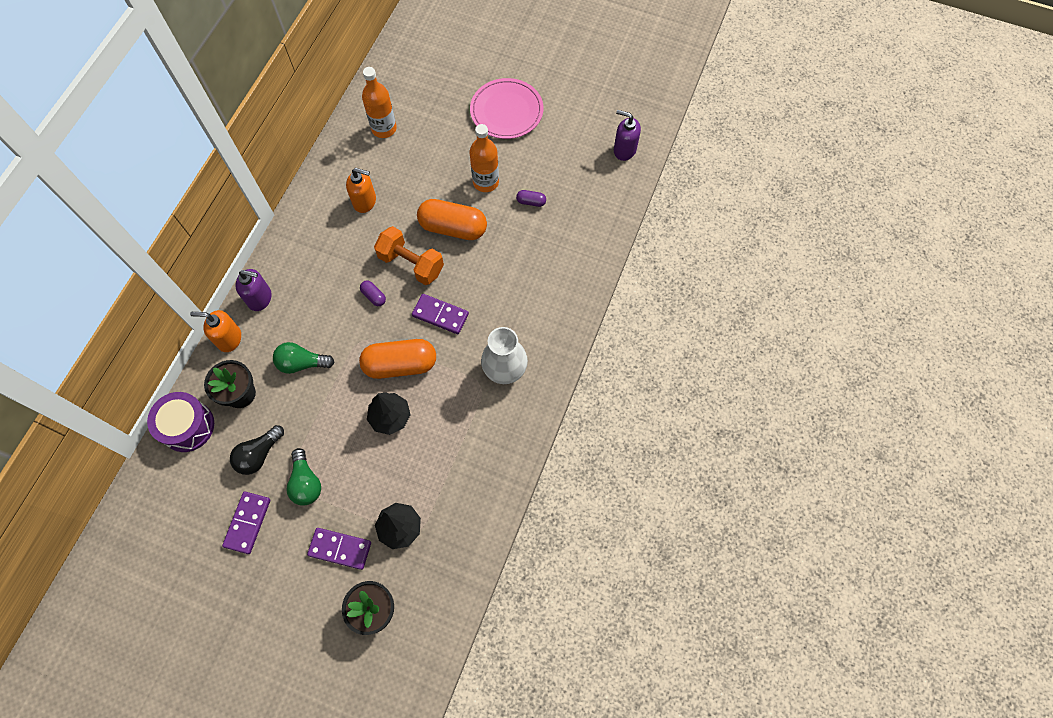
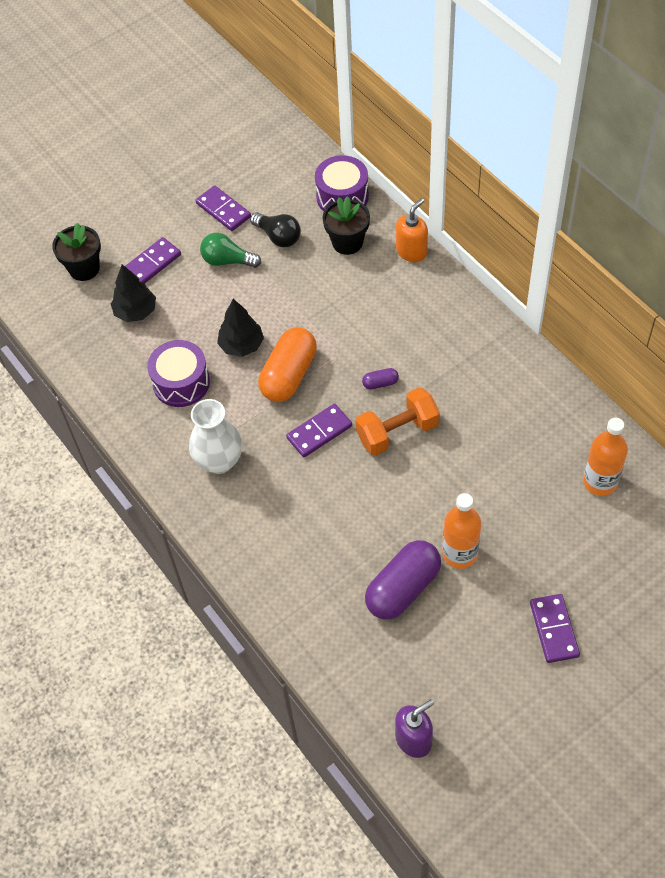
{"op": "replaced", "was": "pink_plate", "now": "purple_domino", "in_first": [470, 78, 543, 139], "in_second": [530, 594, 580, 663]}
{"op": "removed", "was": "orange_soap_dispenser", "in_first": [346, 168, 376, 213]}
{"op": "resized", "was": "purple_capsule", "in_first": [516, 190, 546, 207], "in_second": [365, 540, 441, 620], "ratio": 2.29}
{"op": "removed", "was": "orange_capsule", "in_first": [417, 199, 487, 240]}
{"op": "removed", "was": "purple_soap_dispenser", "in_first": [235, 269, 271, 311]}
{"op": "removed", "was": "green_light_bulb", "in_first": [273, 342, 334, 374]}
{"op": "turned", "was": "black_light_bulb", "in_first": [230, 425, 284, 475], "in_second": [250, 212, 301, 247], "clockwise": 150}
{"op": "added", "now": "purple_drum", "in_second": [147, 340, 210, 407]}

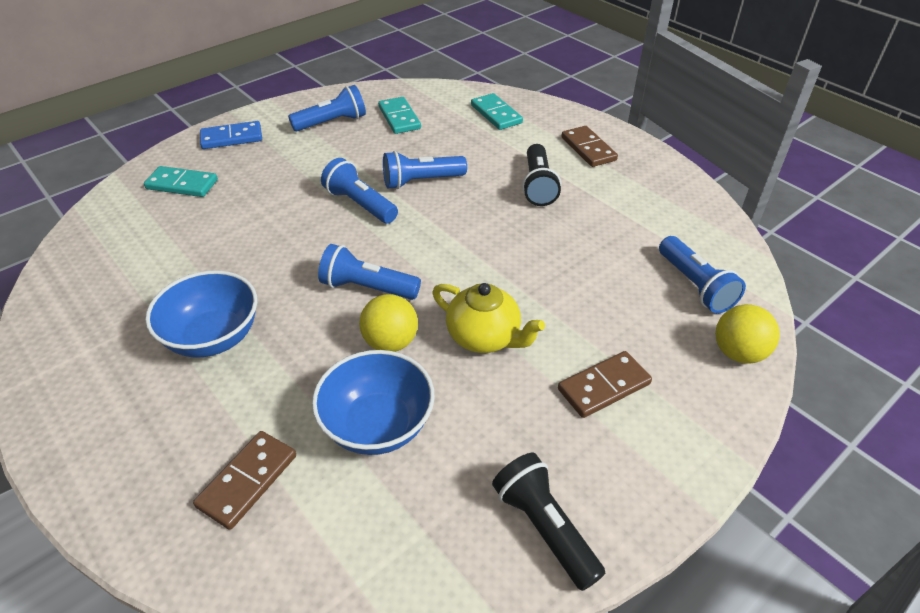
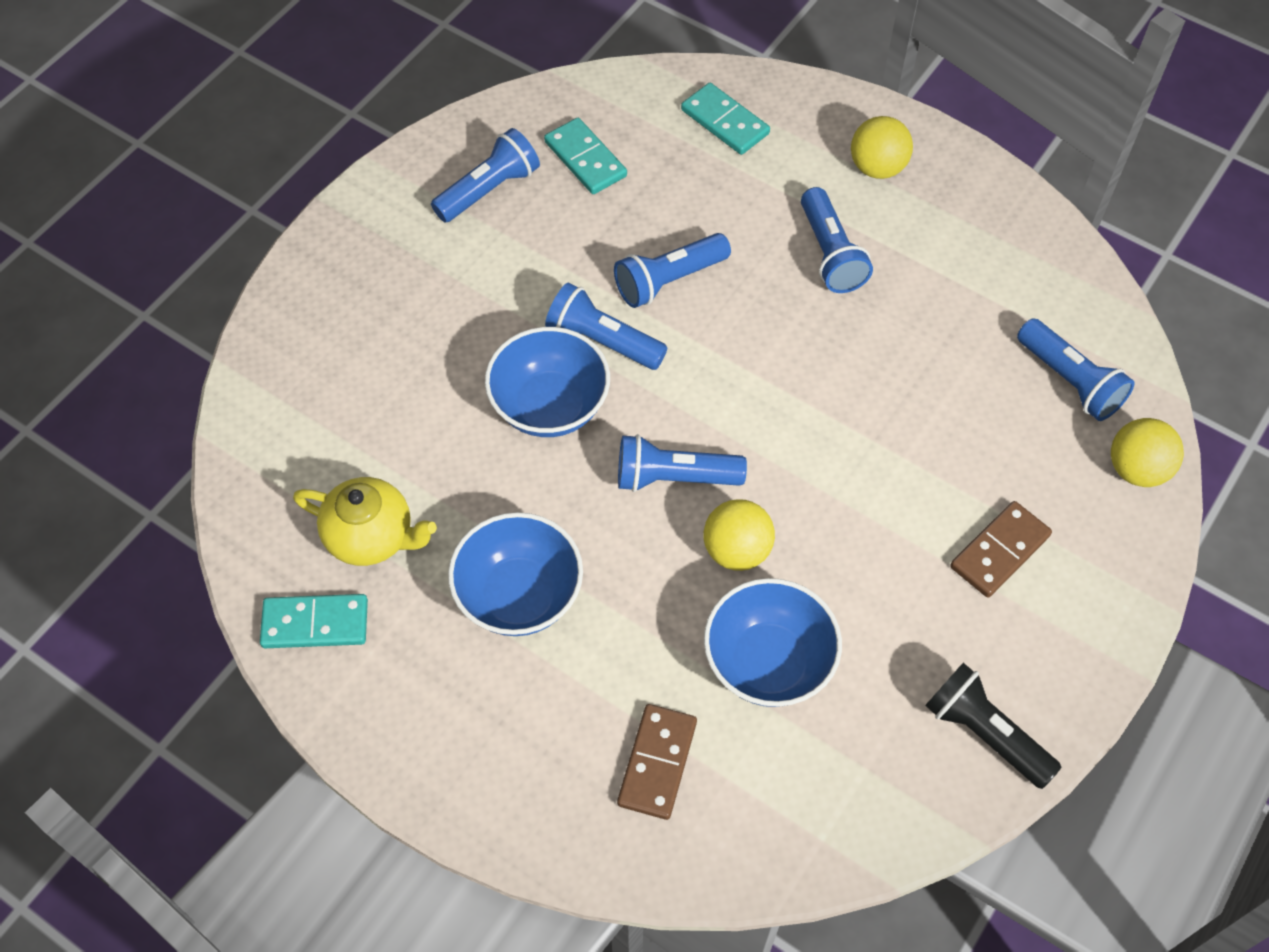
{"op": "removed", "was": "blue_domino", "in_first": [200, 121, 262, 149]}
{"op": "replaced", "was": "brown_domino", "now": "yellow_ball", "in_first": [562, 126, 618, 167], "in_second": [851, 116, 913, 179]}
{"op": "recoloured", "was": "black_flashlight", "now": "blue_flashlight", "in_first": [522, 144, 561, 206], "in_second": [801, 187, 873, 293]}
{"op": "moved", "was": "turquoise_domino", "in_first": [144, 166, 218, 197], "in_second": [260, 594, 368, 648]}
{"op": "moved", "was": "yellow_teapot", "in_first": [432, 283, 545, 353], "in_second": [293, 477, 437, 566]}
{"op": "added", "now": "blue_bowl", "in_second": [485, 327, 610, 437]}

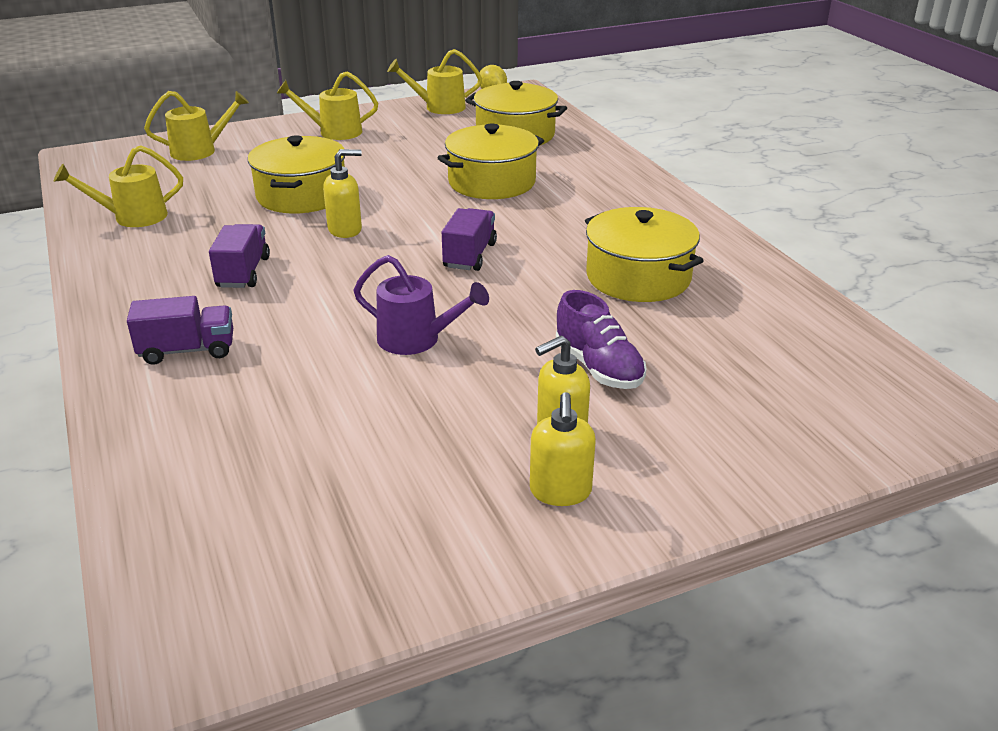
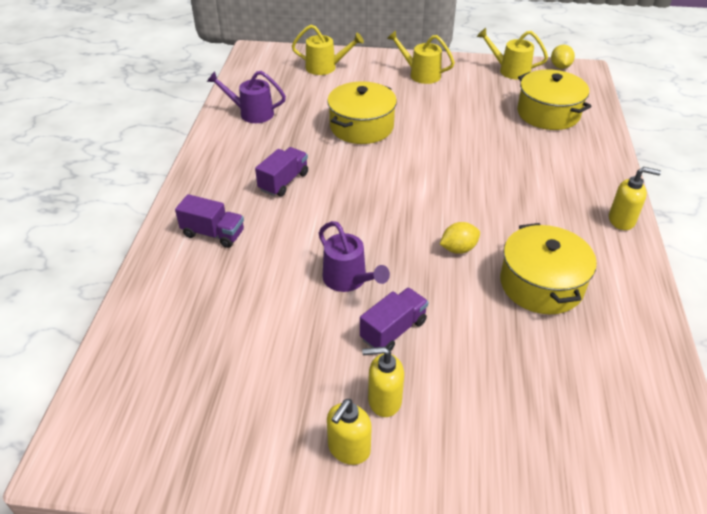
{"op": "removed", "was": "yellow_pot", "in_first": [437, 123, 544, 199]}
{"op": "recoloured", "was": "yellow_watering_can", "now": "purple_watering_can", "in_first": [54, 145, 183, 227], "in_second": [207, 71, 286, 123]}
{"op": "moved", "was": "yellow_soap_dispenser", "in_first": [323, 149, 362, 238], "in_second": [609, 167, 661, 230]}
{"op": "moved", "was": "purple_truck", "in_first": [442, 208, 497, 271], "in_second": [360, 288, 428, 351]}
{"op": "removed", "was": "purple_shoe", "in_first": [556, 290, 646, 389]}
{"op": "added", "now": "yellow_lemon", "in_second": [440, 222, 480, 254]}

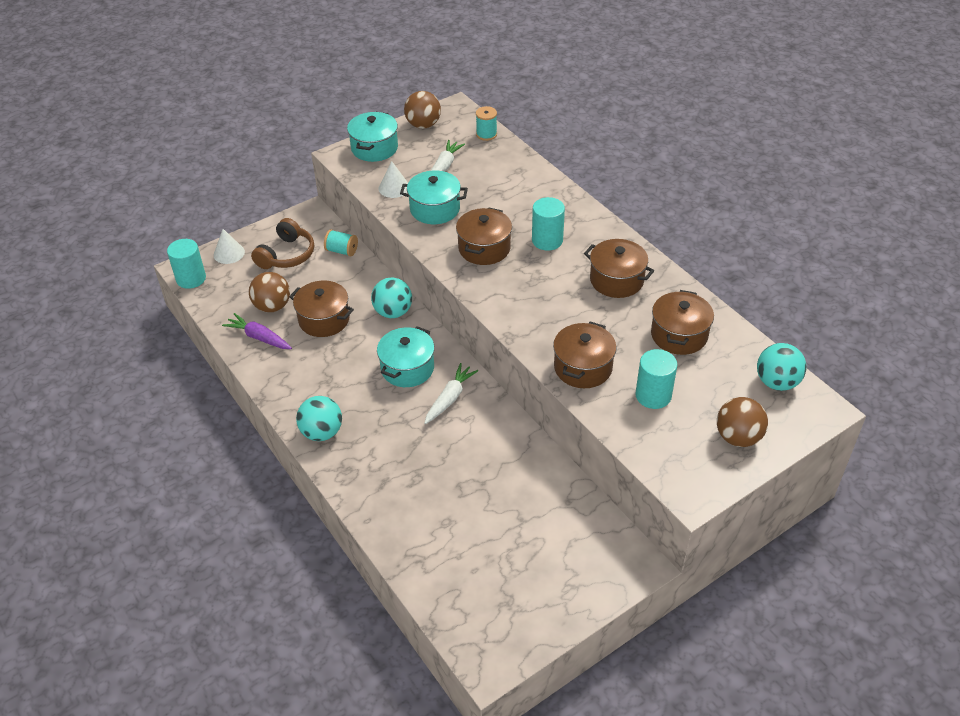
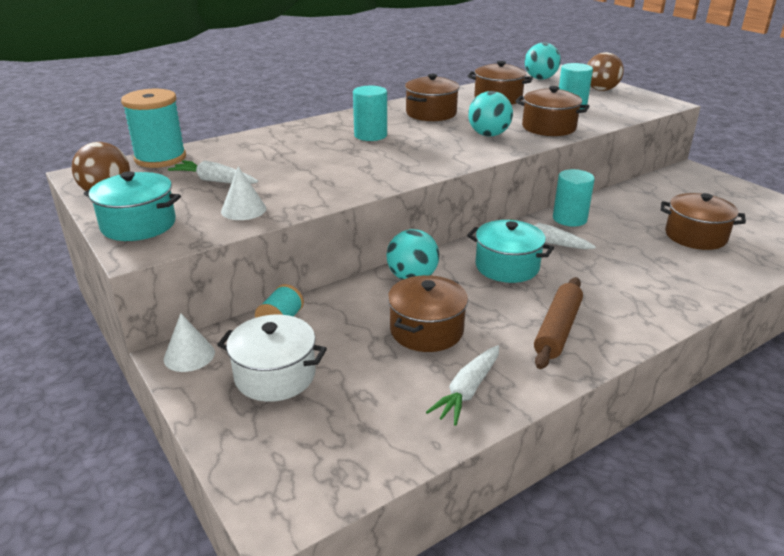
{"op": "resized", "was": "turquoise_spool", "in_first": [476, 106, 497, 141], "in_second": [121, 89, 186, 168], "ratio": 1.86}
{"op": "removed", "was": "turquoise_pot", "in_first": [400, 171, 468, 224]}
{"op": "moved", "was": "brown_pot", "in_first": [456, 208, 512, 265], "in_second": [661, 193, 746, 250]}
{"op": "replaced", "was": "brown_headphones", "now": "white_pot", "in_first": [251, 218, 314, 269], "in_second": [217, 315, 327, 402]}
{"op": "moved", "was": "white_cone", "in_first": [214, 229, 245, 264], "in_second": [164, 313, 215, 372]}
{"op": "moved", "was": "turquoise_cylinder", "in_first": [167, 239, 206, 289], "in_second": [553, 169, 595, 226]}
{"op": "removed", "was": "brown_ball", "in_first": [249, 272, 290, 312]}
{"op": "recoloured", "was": "purple_carrot", "now": "white_carrot", "in_first": [222, 313, 292, 349], "in_second": [426, 345, 499, 425]}
{"op": "moved", "was": "turquoise_ball", "in_first": [296, 396, 342, 441], "in_second": [468, 91, 513, 136]}
{"op": "added", "now": "brown_rolling_pin", "in_second": [534, 277, 583, 369]}

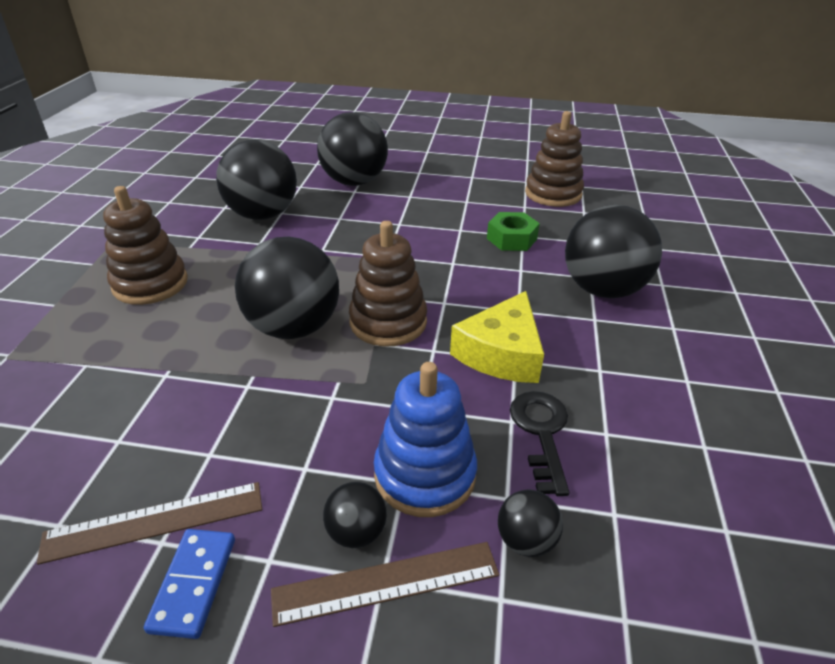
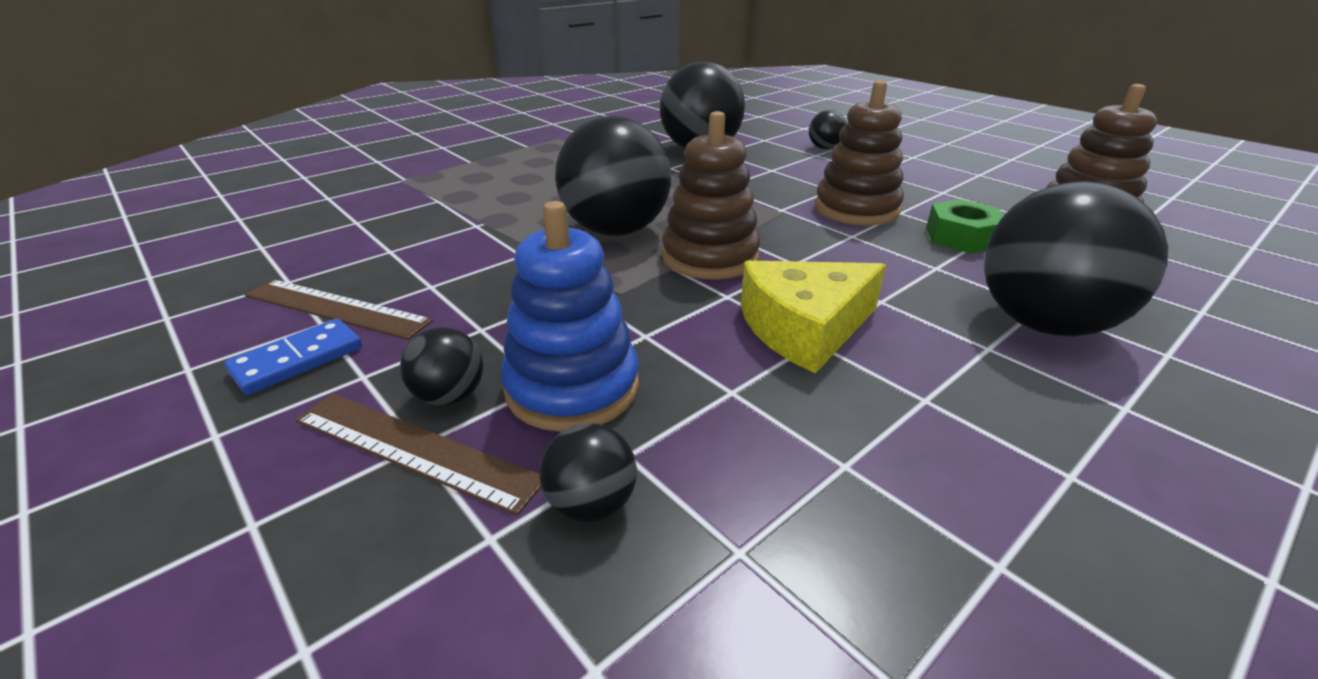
{"op": "resized", "was": "black_ball", "in_first": [317, 112, 388, 186], "in_second": [809, 110, 847, 149], "ratio": 0.45}
{"op": "moved", "was": "brown_stacking_toy", "in_first": [103, 186, 188, 305], "in_second": [815, 80, 904, 225]}
{"op": "removed", "was": "black_key", "in_first": [510, 391, 569, 496]}

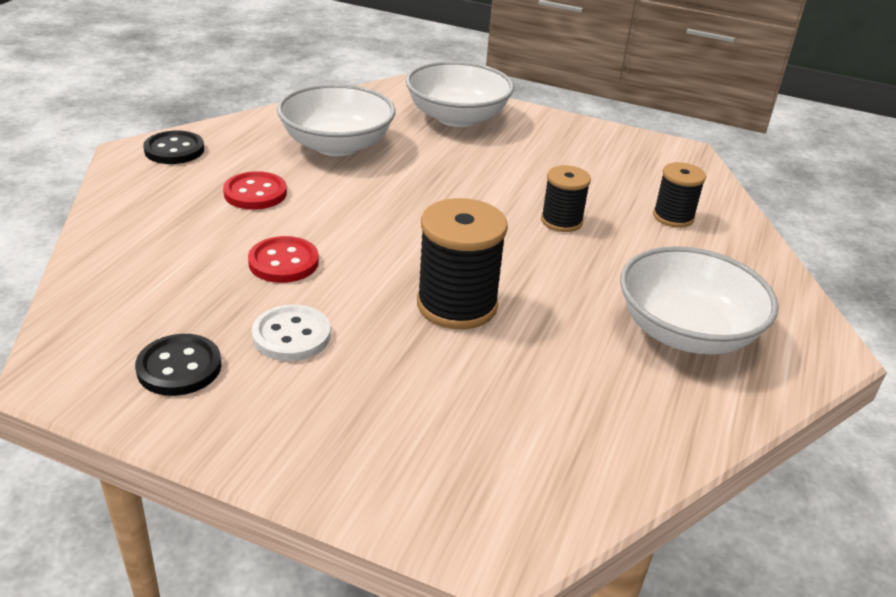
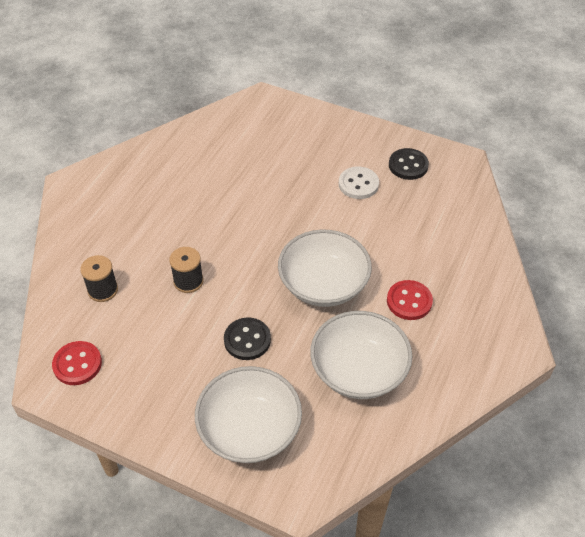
{"op": "moved", "was": "black_button", "in_first": [143, 130, 204, 164], "in_second": [224, 318, 271, 360]}
{"op": "removed", "was": "black_spool", "in_first": [417, 198, 508, 329]}
{"op": "moved", "was": "red_button", "in_first": [248, 236, 319, 283], "in_second": [52, 341, 102, 385]}
{"op": "moved", "was": "white_bowl", "in_first": [620, 246, 779, 355], "in_second": [278, 230, 372, 307]}

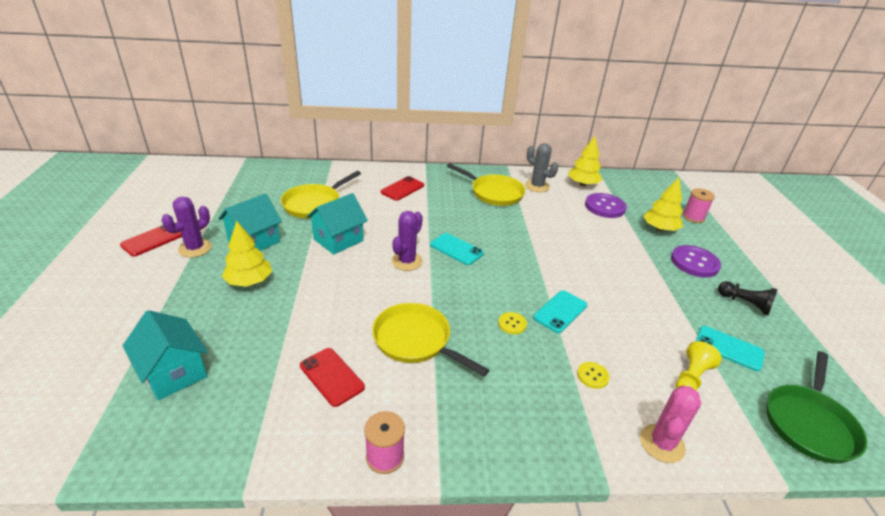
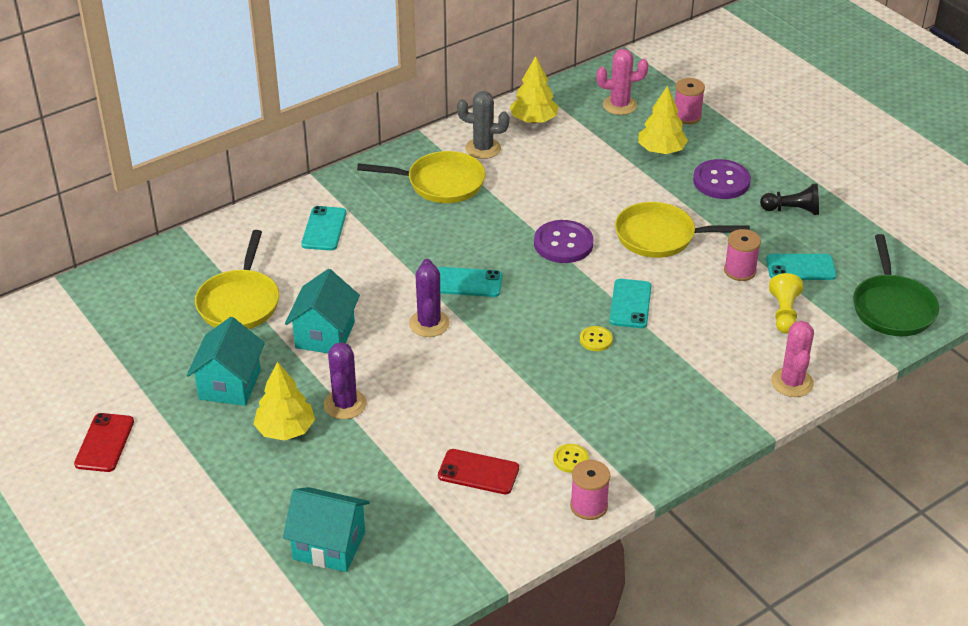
{"op": "recoloured", "was": "red_phone", "now": "turquoise_phone", "in_first": [381, 176, 424, 201], "in_second": [301, 206, 347, 250]}
{"op": "moved", "was": "purple_button", "in_first": [585, 193, 627, 218], "in_second": [534, 220, 593, 263]}
{"op": "moved", "was": "purple_cactus", "in_first": [162, 197, 212, 257], "in_second": [324, 342, 367, 419]}
{"op": "moved", "was": "yellow_pan", "in_first": [372, 303, 489, 377], "in_second": [615, 202, 750, 258]}
{"op": "moved", "was": "yellow_button", "in_first": [577, 362, 610, 389], "in_second": [553, 444, 589, 473]}
{"op": "added", "now": "pink_cactus", "in_second": [597, 49, 648, 115]}
{"op": "added", "now": "pink_spool", "in_second": [724, 229, 761, 281]}

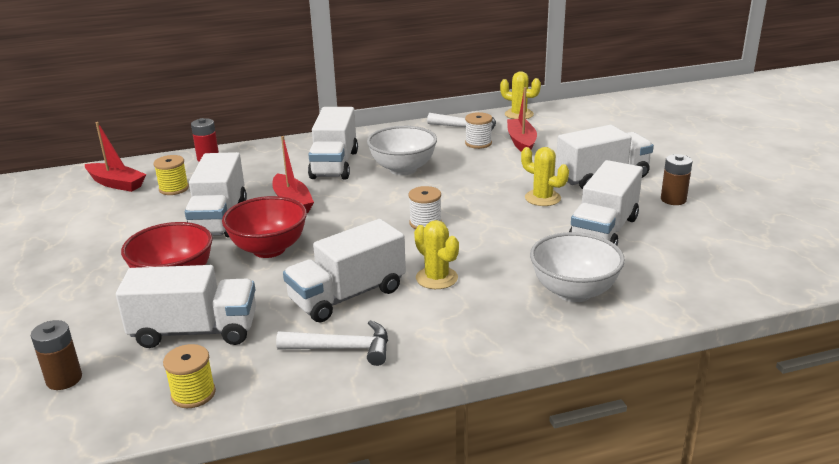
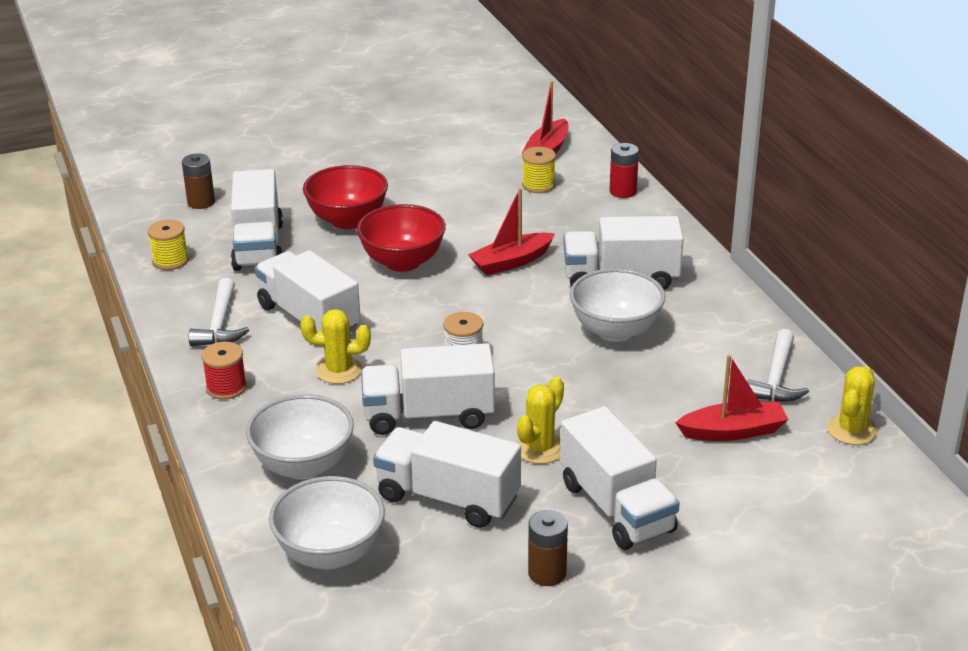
{"op": "removed", "was": "white_spool", "in_first": [465, 112, 492, 149]}
{"op": "moved", "was": "white_truck", "in_first": [185, 152, 247, 238], "in_second": [361, 343, 495, 435]}
{"op": "turned", "was": "yellow_cactus", "in_first": [414, 220, 459, 289], "in_second": [301, 309, 371, 384], "clockwise": 45}
{"op": "added", "now": "red_spool", "in_second": [202, 342, 247, 400]}
{"op": "added", "now": "white_bowl", "in_second": [269, 476, 385, 569]}

